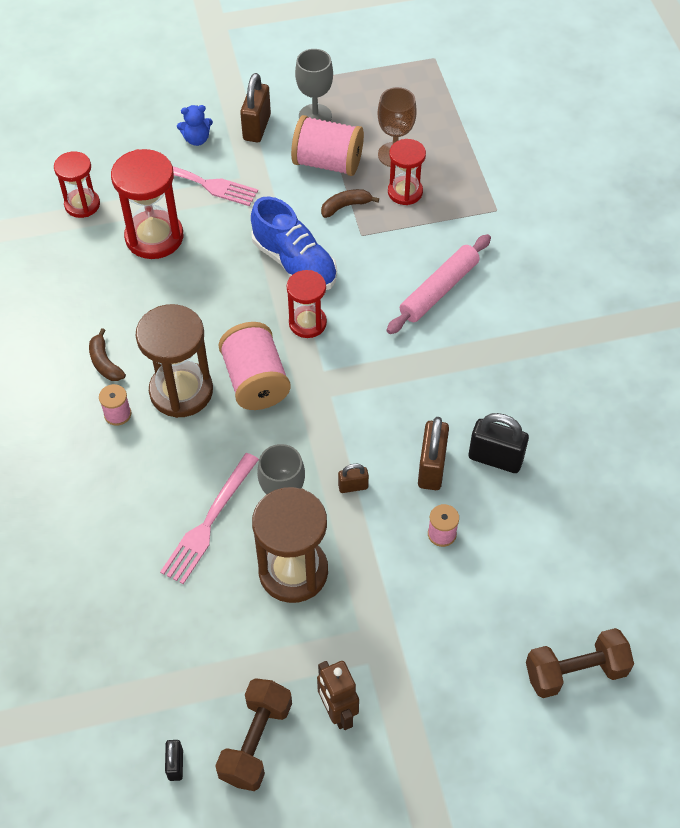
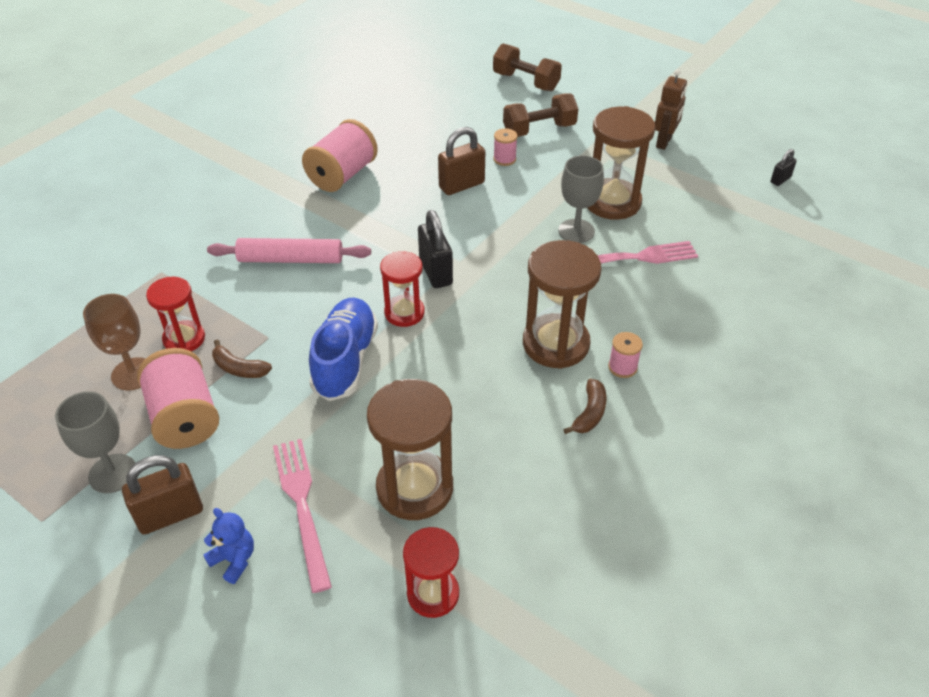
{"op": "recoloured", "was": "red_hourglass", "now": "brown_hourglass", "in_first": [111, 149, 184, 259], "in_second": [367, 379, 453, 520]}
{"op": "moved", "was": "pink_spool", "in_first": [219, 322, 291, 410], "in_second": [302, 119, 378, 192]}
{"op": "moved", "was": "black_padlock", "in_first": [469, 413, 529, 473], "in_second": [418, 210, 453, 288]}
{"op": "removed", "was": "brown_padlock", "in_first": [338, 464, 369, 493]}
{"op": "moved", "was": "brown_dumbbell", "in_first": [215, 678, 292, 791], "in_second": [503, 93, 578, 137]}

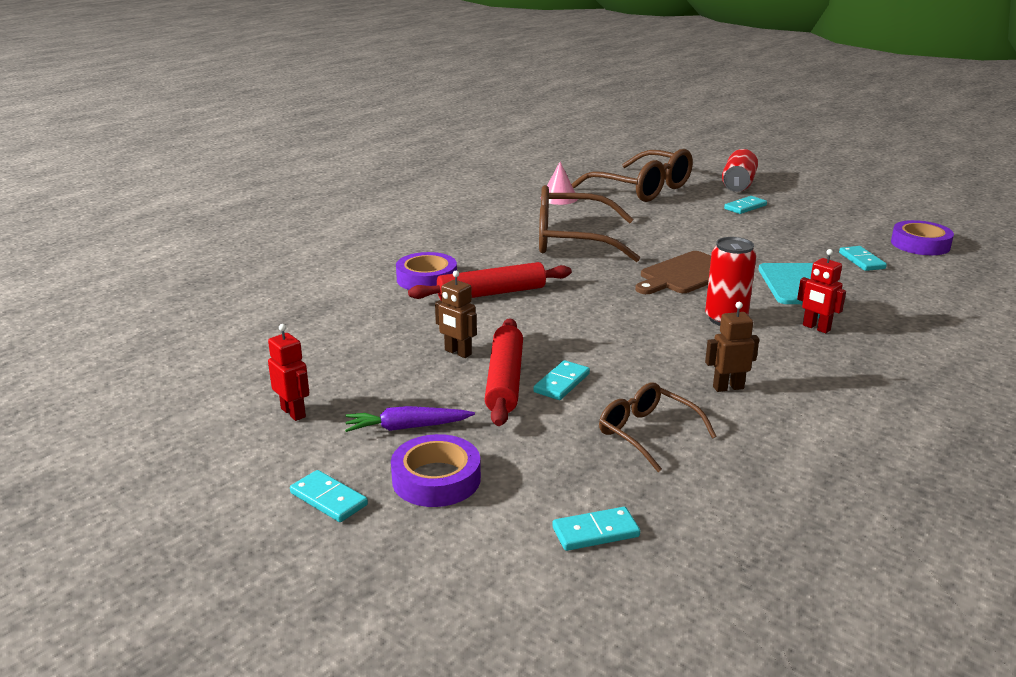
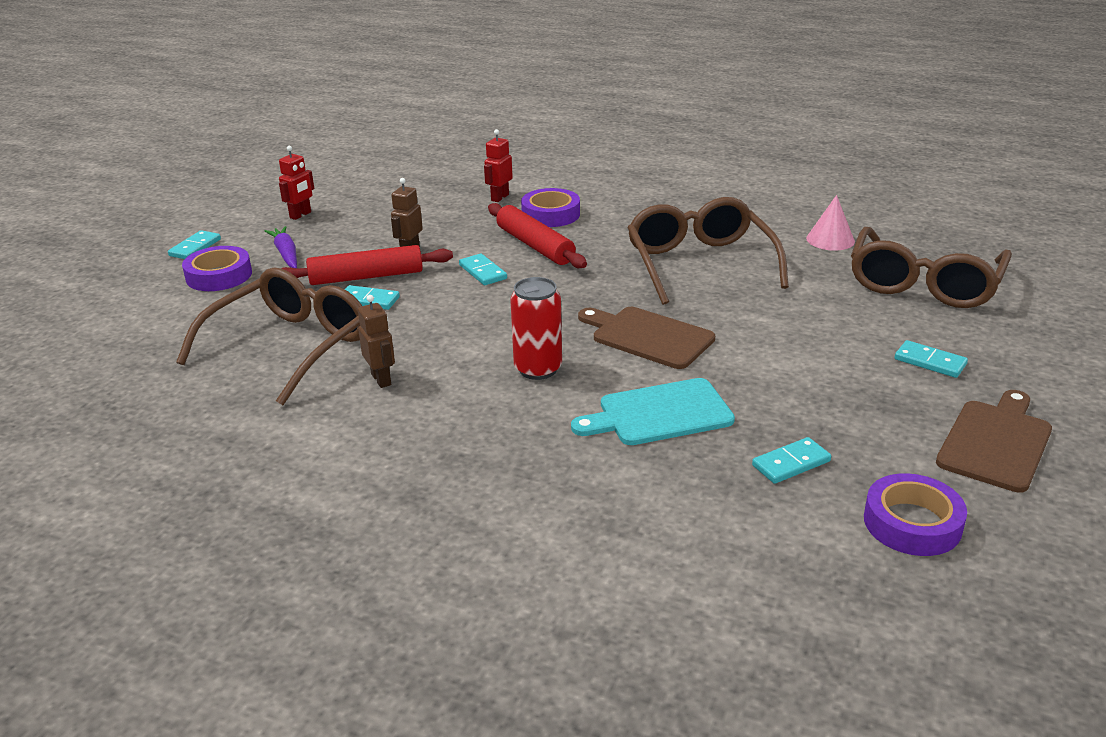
{"op": "removed", "was": "red_can", "in_first": [722, 149, 758, 192]}
{"op": "moved", "was": "red_robot", "in_first": [797, 249, 846, 333], "in_second": [484, 129, 513, 202]}
{"op": "resized", "was": "brown_glasses", "in_first": [599, 382, 717, 472], "in_second": [176, 267, 362, 405], "ratio": 1.81}
{"op": "moved", "was": "turquoise_domino", "in_first": [552, 507, 640, 551], "in_second": [459, 254, 507, 285]}
{"op": "added", "now": "brown_cutting_board", "in_second": [936, 390, 1052, 493]}

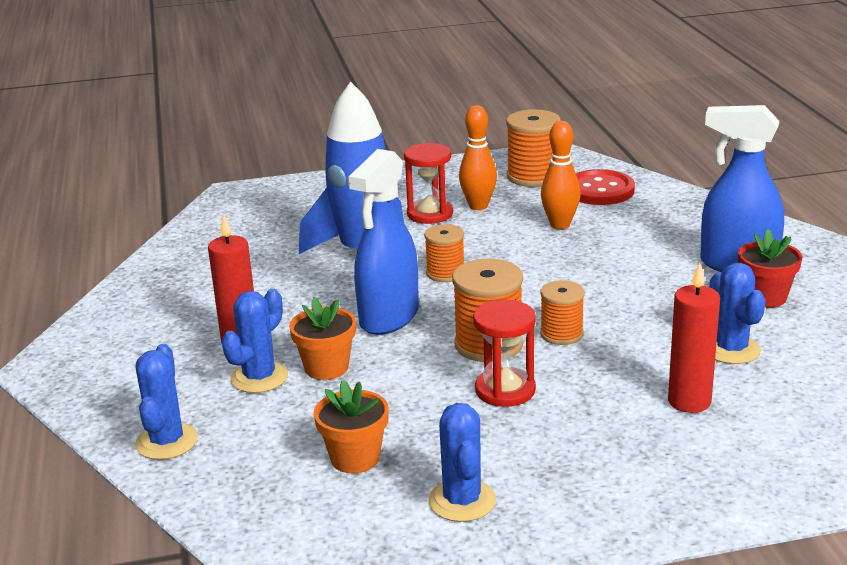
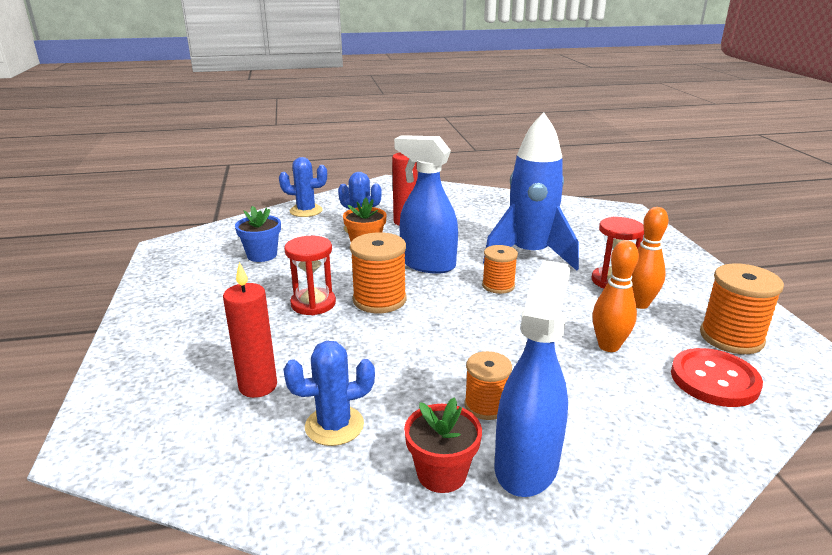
{"op": "moved", "was": "orange_spool", "in_first": [540, 280, 585, 345], "in_second": [464, 351, 512, 420]}
{"op": "recoloured", "was": "orange_flower_pot", "now": "blue_flower_pot", "in_first": [314, 380, 389, 473], "in_second": [235, 206, 281, 262]}
{"op": "removed", "was": "blue_cactus", "in_first": [429, 403, 496, 522]}

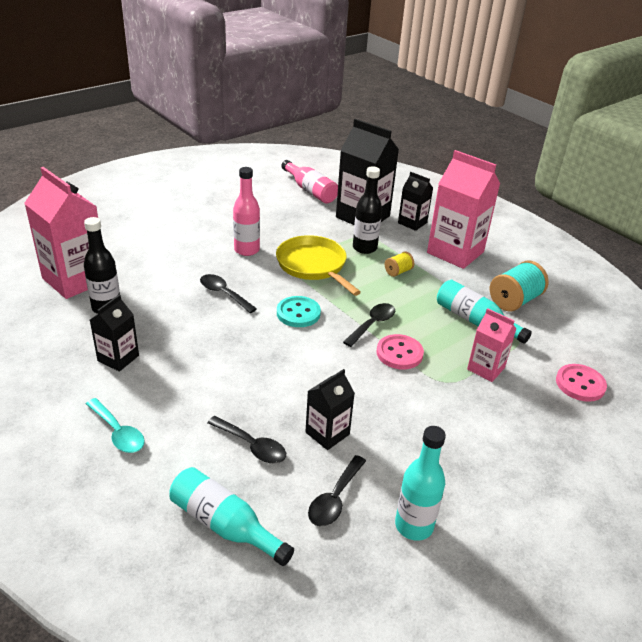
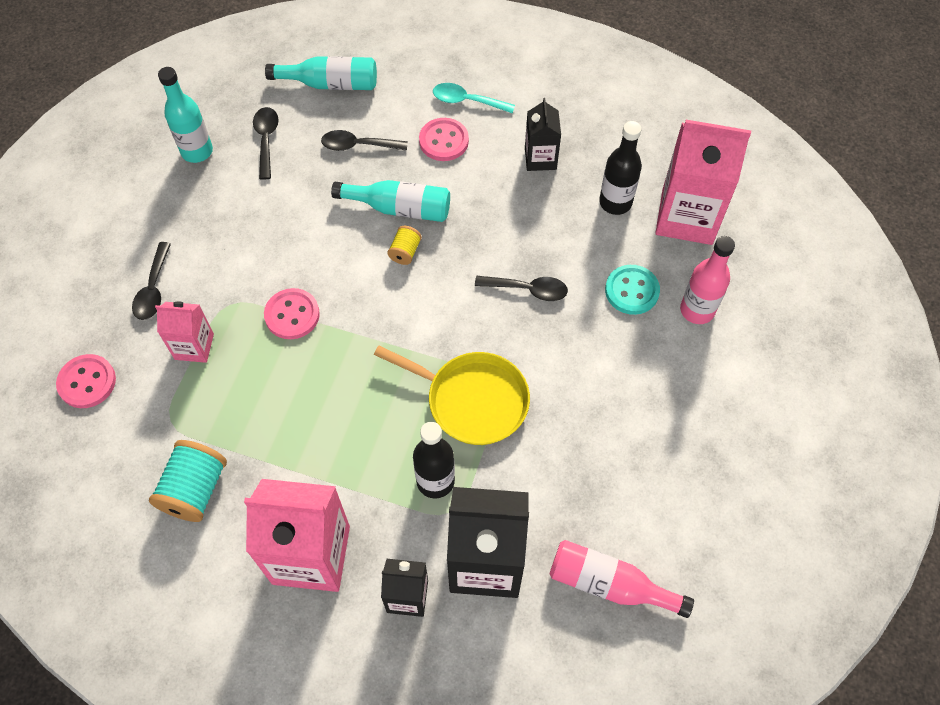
{"op": "moved", "was": "pink_bottle", "in_first": [233, 167, 260, 256], "in_second": [680, 236, 735, 324]}
{"op": "moved", "was": "yellow_spool", "in_first": [385, 252, 414, 277], "in_second": [387, 226, 422, 265]}
{"op": "moved", "was": "turquoise_bottle", "in_first": [437, 280, 532, 344], "in_second": [331, 180, 450, 222]}
{"op": "moved", "was": "turquoise_button", "in_first": [277, 296, 321, 327], "in_second": [605, 265, 660, 315]}
{"op": "moved", "was": "black_spoon", "in_first": [343, 303, 395, 347], "in_second": [132, 242, 171, 320]}
{"op": "removed", "was": "black_carton", "in_first": [305, 369, 355, 450]}
{"op": "added", "now": "pink_button", "in_second": [419, 118, 469, 161]}

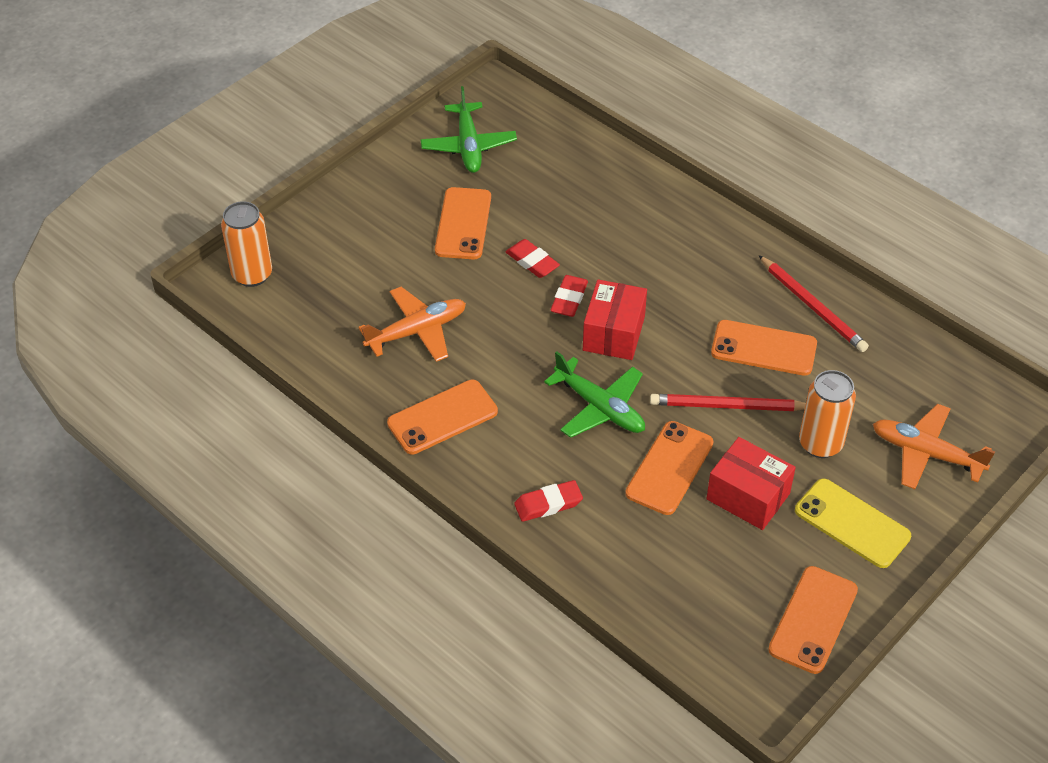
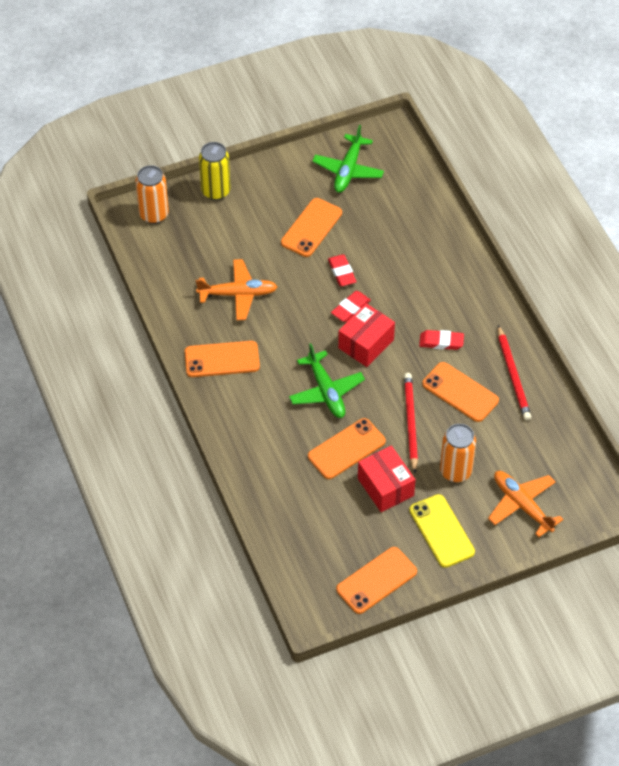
{"op": "turned", "was": "red_pencil", "in_first": [650, 394, 806, 411], "in_second": [404, 373, 418, 473], "clockwise": 60}
{"op": "moved", "was": "red_eraser", "in_first": [514, 480, 583, 522], "in_second": [419, 330, 464, 350]}
{"op": "added", "now": "yellow_can", "in_second": [199, 142, 231, 200]}

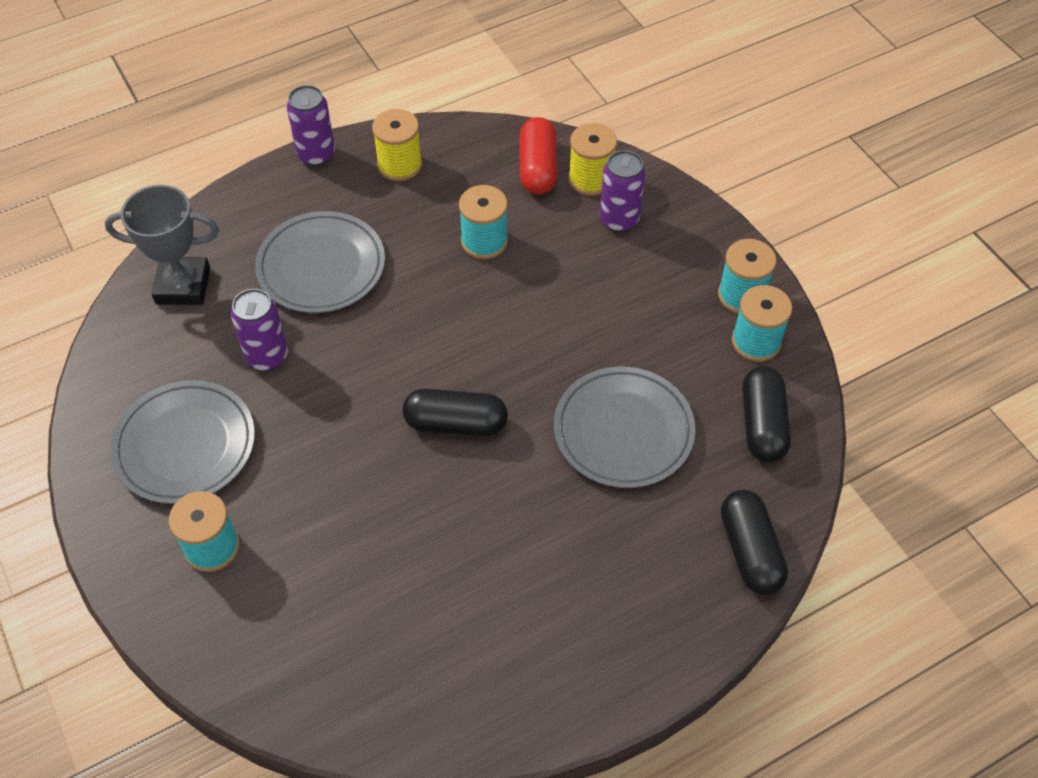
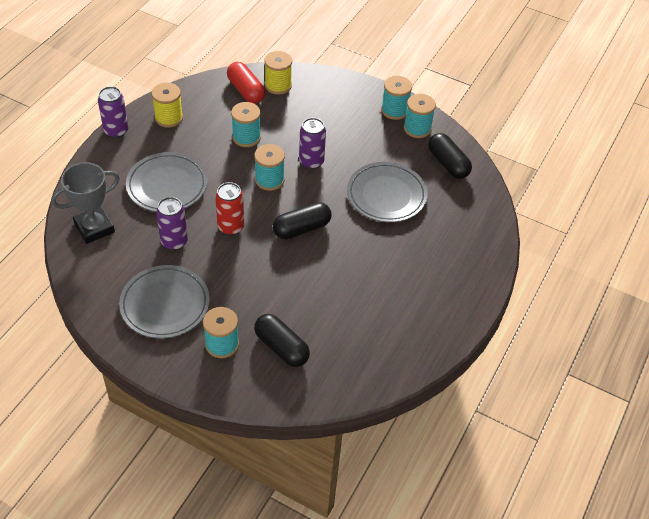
{"op": "moved", "was": "purple_can", "in_first": [600, 150, 645, 232], "in_second": [299, 118, 326, 169]}
{"op": "moved", "was": "black_capsule", "in_first": [721, 490, 788, 595], "in_second": [254, 314, 310, 367]}
{"op": "added", "now": "turquoise_spool", "in_second": [254, 144, 285, 191]}
{"op": "added", "now": "red_can", "in_second": [215, 182, 244, 235]}

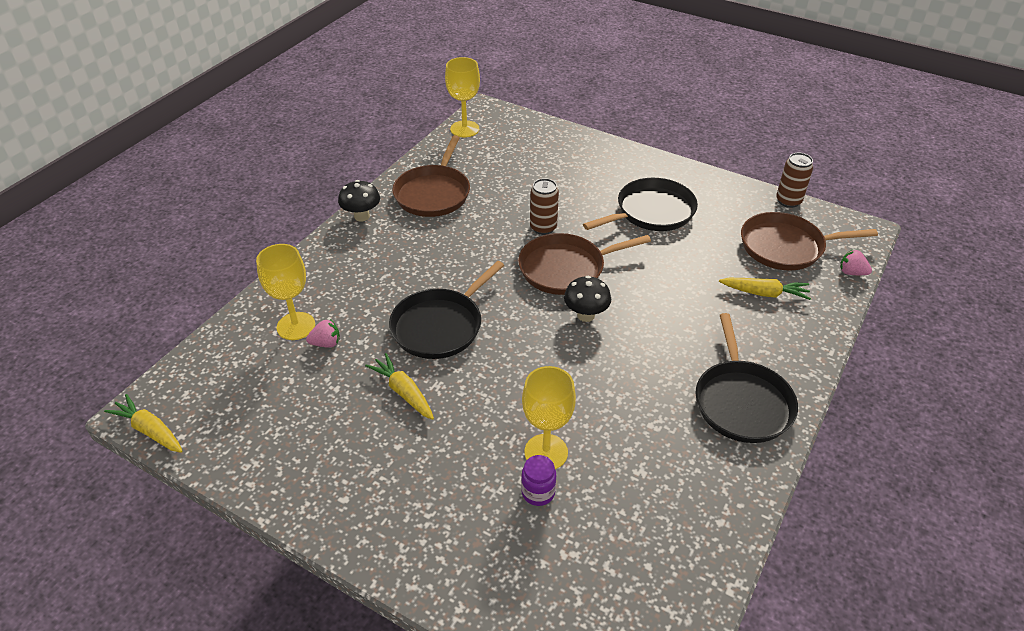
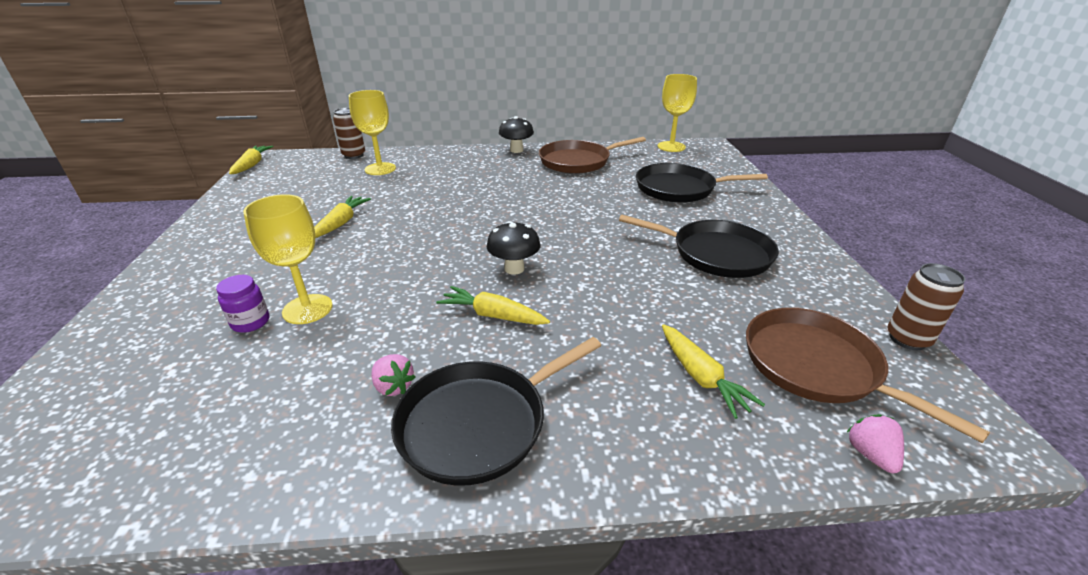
{"op": "moved", "was": "brown_can", "in_first": [530, 178, 559, 235], "in_second": [333, 108, 365, 159]}
{"op": "removed", "was": "brown_pan", "in_first": [518, 233, 651, 295]}
{"op": "moved", "was": "black_pan", "in_first": [389, 261, 504, 359], "in_second": [636, 163, 768, 203]}
{"op": "moved", "was": "pink_strawberry", "in_first": [306, 320, 340, 348], "in_second": [371, 354, 415, 396]}
{"op": "added", "now": "yellow_carrot", "in_second": [436, 286, 550, 325]}

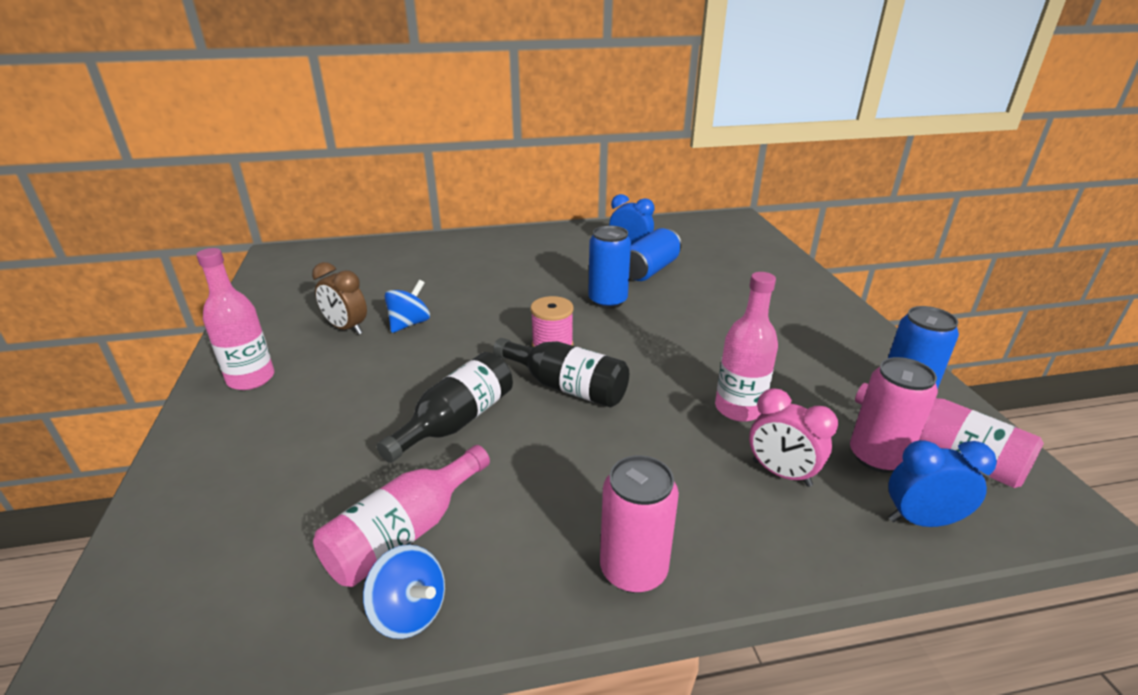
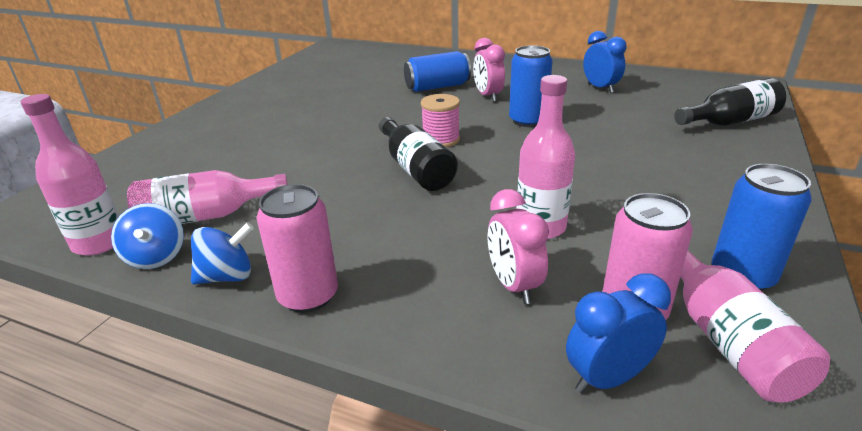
{"op": "moved", "was": "blue_can", "in_first": [629, 228, 682, 281], "in_second": [404, 51, 471, 92]}
{"op": "moved", "was": "pink_bottle", "in_first": [196, 248, 274, 390], "in_second": [21, 94, 119, 256]}
{"op": "removed", "was": "brown_clock", "in_first": [312, 262, 367, 335]}
{"op": "moved", "was": "blue_spinning_top", "in_first": [384, 280, 430, 333], "in_second": [191, 222, 254, 285]}
{"op": "moved", "was": "black_bottle", "in_first": [377, 352, 513, 463], "in_second": [674, 78, 786, 126]}
{"op": "turned", "was": "blue_clock", "in_first": [888, 440, 997, 527], "in_second": [566, 273, 671, 393], "clockwise": -60}
{"op": "added", "now": "pink_clock", "in_second": [473, 38, 505, 102]}

